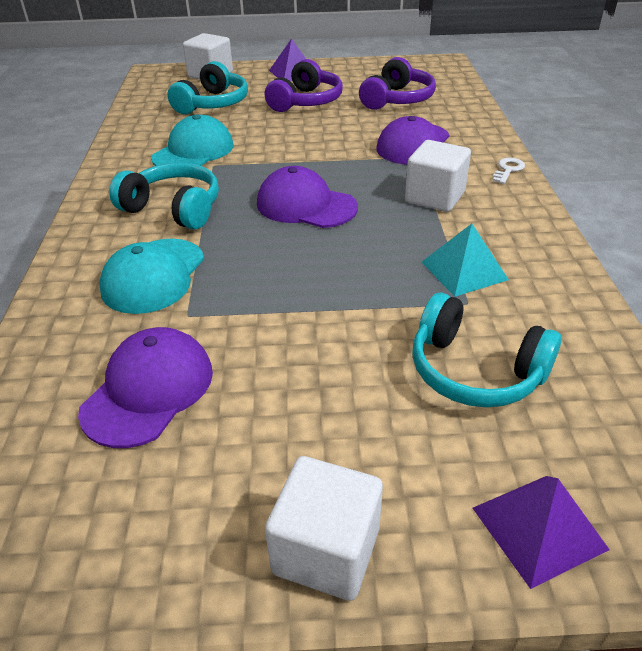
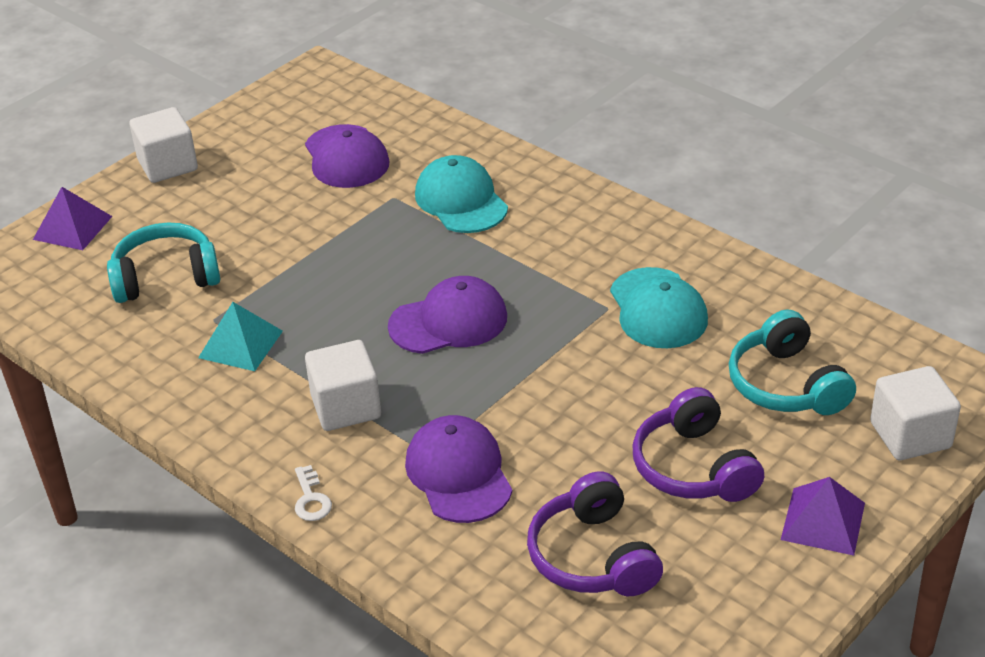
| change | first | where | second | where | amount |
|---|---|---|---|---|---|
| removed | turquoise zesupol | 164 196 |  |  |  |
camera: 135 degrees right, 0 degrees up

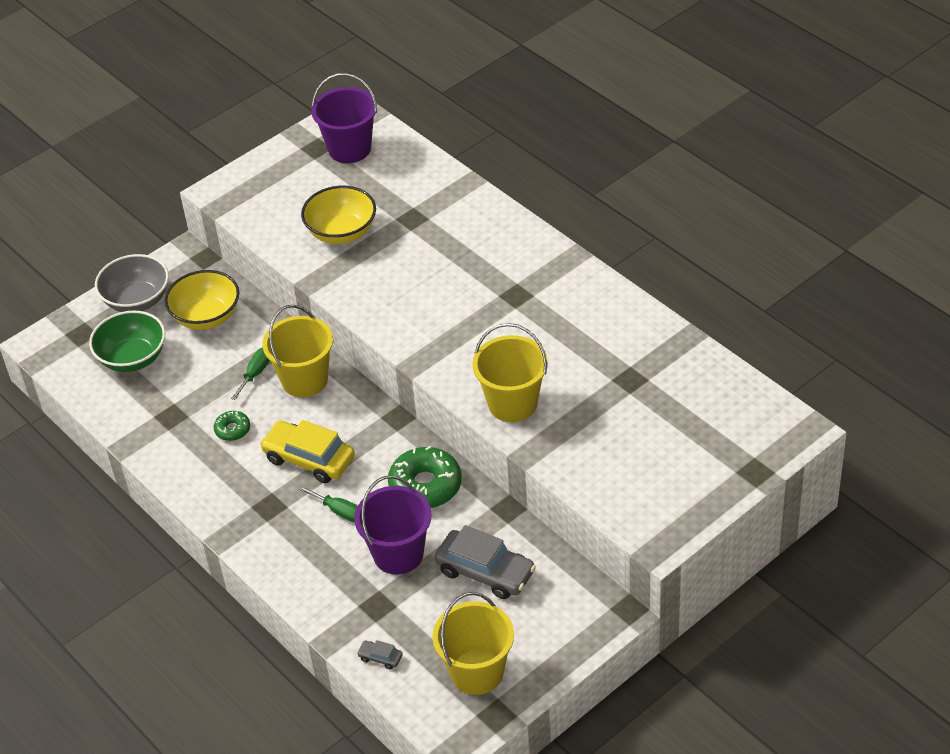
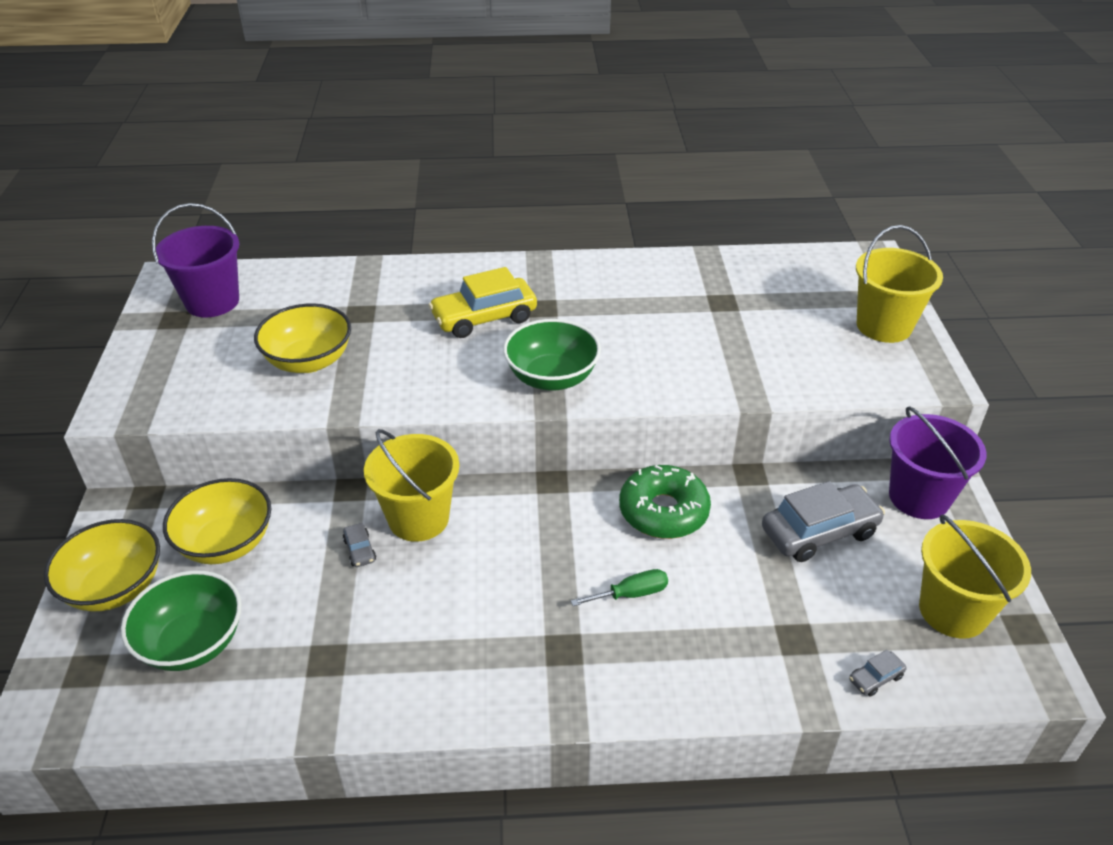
| change | first | where | second | where | amount |
|---|---|---|---|---|---|
| recoloured | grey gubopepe | 132 283 | yellow gubopepe | 102 565 |  |
| replaced | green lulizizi | 250 374 | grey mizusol | 359 545 |  |
| moved | yellow mizusol | 307 451 |  | 483 302 |  |
| added |  |  | green gubopepe | 552 355 |  |
| moved | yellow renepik | 510 372 |  | 899 284 |  |
| moved | purple renepik | 393 525 |  | 938 462 |  |
| removed | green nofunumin | 232 426 |  |  |  |
camera: 55 degrees left, 5 degrees down

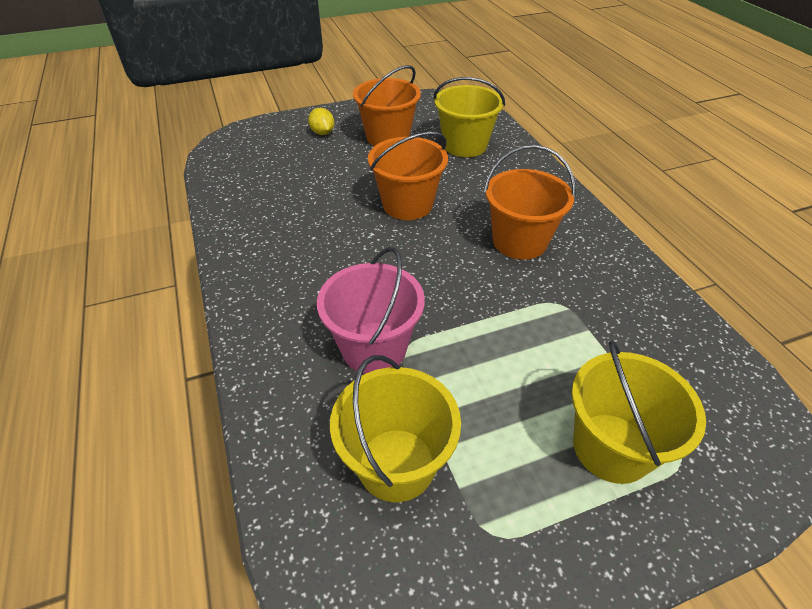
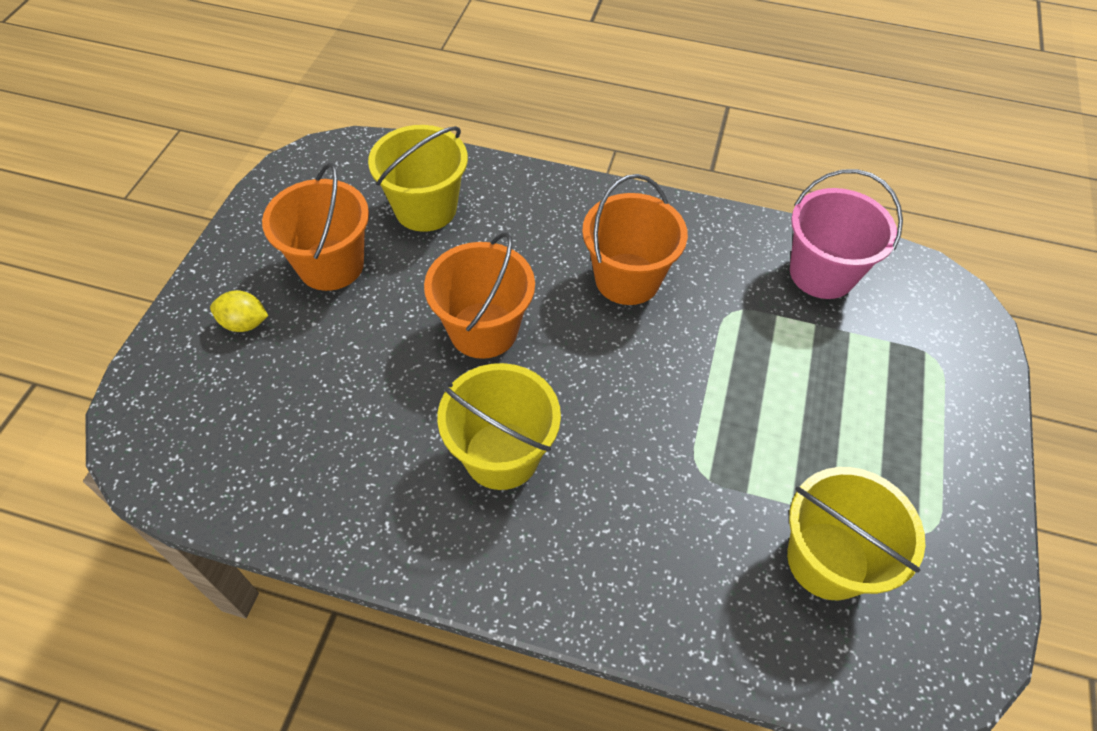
| change | first | where | second | where | amount |
|---|---|---|---|---|---|
| moved | yellow renepik | 639 412 |  | 499 426 |  |
| moved | pink renepik | 371 310 |  | 846 234 |  |
camera: 55 degrees left, 10 degrees up

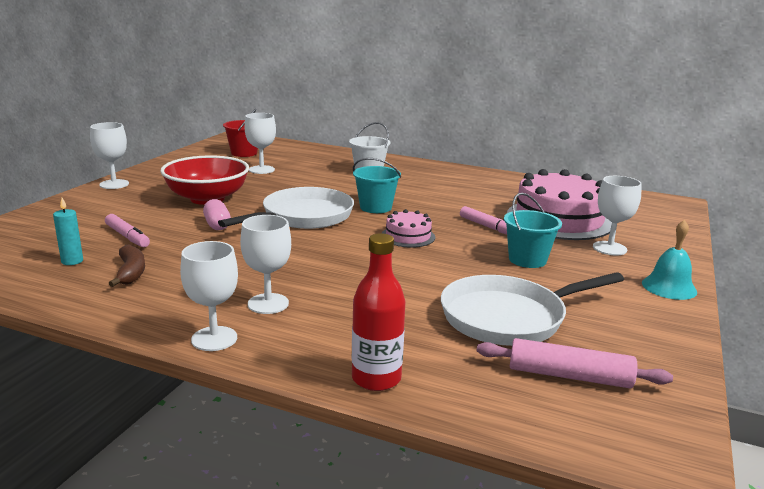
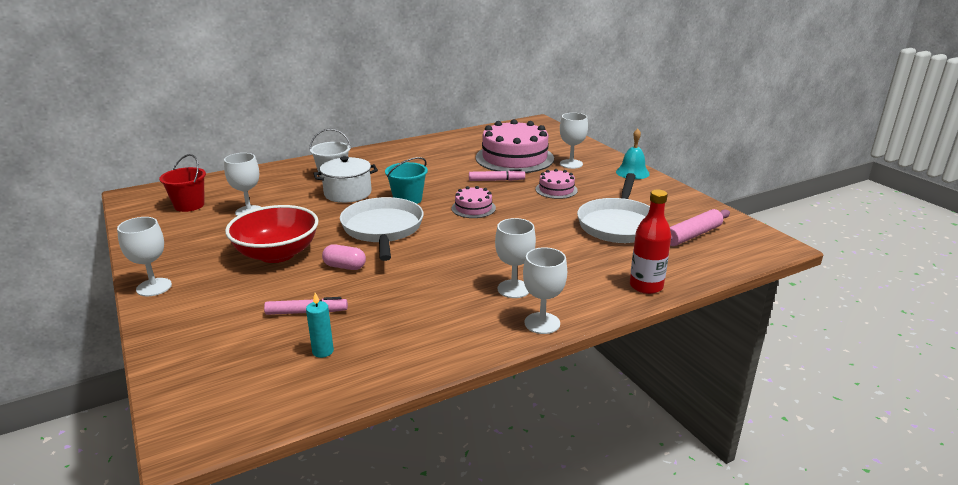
| change | first | where | second | where | amount |
|---|---|---|---|---|---|
| added |  |  | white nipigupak | 345 179 |  |
| replaced | turquoise renepik | 533 230 | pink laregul | 557 184 |  |
| removed | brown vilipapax | 126 266 |  |  |  |
camera: 50 degrees left, 5 degrees up

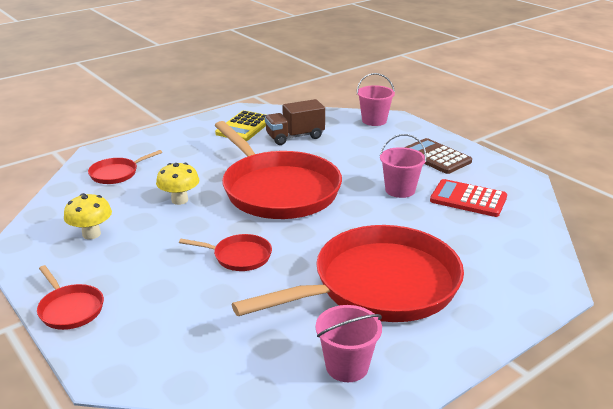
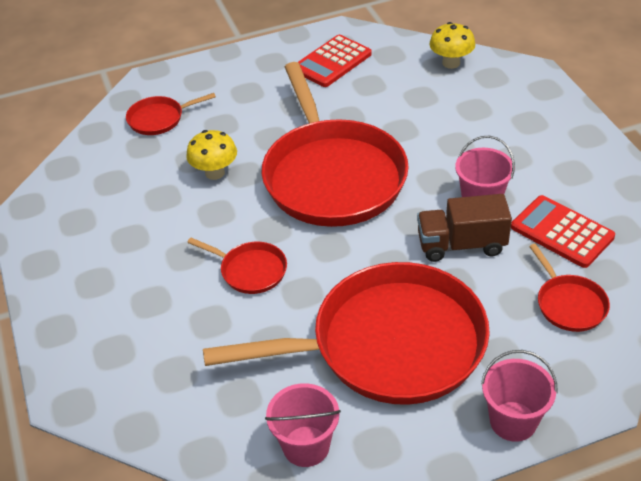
| change | first | where | second | where | amount |
|---|---|---|---|---|---|
| recoloured | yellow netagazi | 240 126 | red netagazi | 335 61 |  |
| moved | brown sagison | 295 122 |  | 464 228 |  |
| moved | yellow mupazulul | 88 216 |  | 452 45 |  |
| moved | pink renepik | 376 99 |  | 519 396 |  |
| moved | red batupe | 70 297 |  | 569 288 |  |
| removed | brown netagazi | 438 156 |  |  |  |
camera: 20 degrees right, 15 degrees up

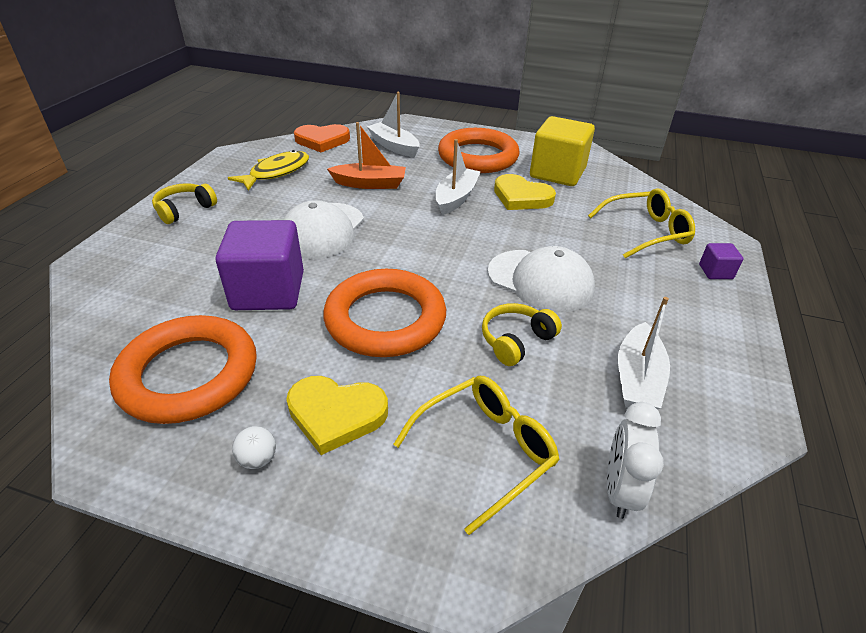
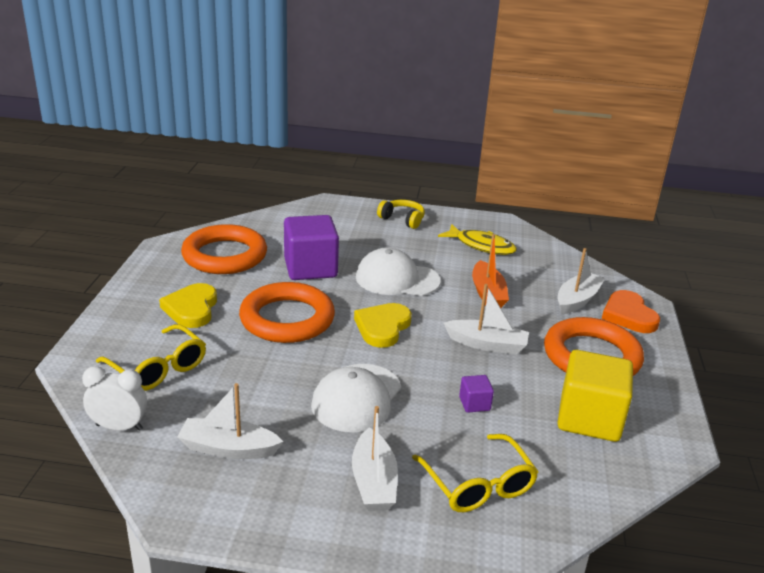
| change | first | where | second | where | amount |
|---|---|---|---|---|---|
| added |  |  | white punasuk | 375 458 |  |
| moved | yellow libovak | 525 192 |  | 383 325 |  |
| moved | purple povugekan | 721 261 |  | 476 393 |  |
| moved | orange libovak | 322 138 |  | 631 311 |  |
| removed | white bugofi | 254 447 |  |  |  |
| removed | yellow zesupol | 522 334 |  |  |  |
camera: 80 degrees right, 10 degrees down

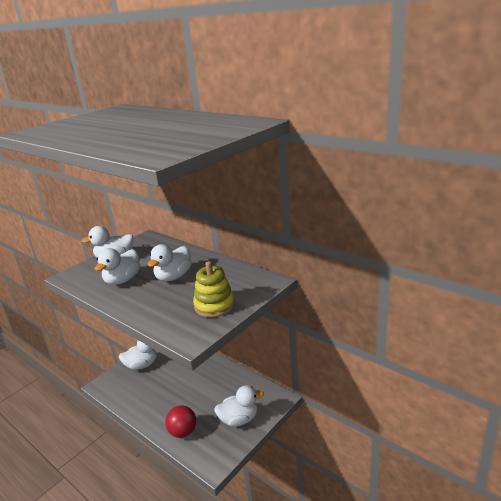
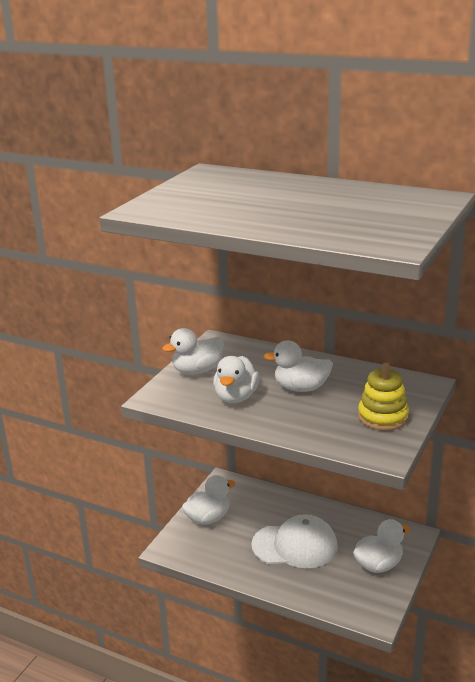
| change | first | where | second | where | amount |
|---|---|---|---|---|---|
| added |  |  | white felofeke | 294 541 |  |
| turned | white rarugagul | 169 262 |  | 298 366 | 75 degrees clockwise |
| removed | red bugofi | 180 421 |  |  |  |
camera: 15 degrees left, 0 degrees up

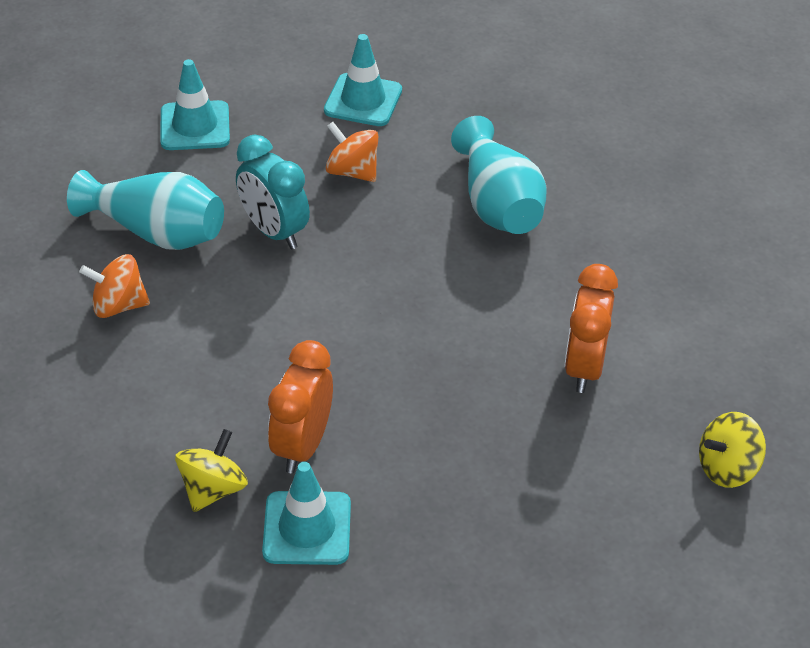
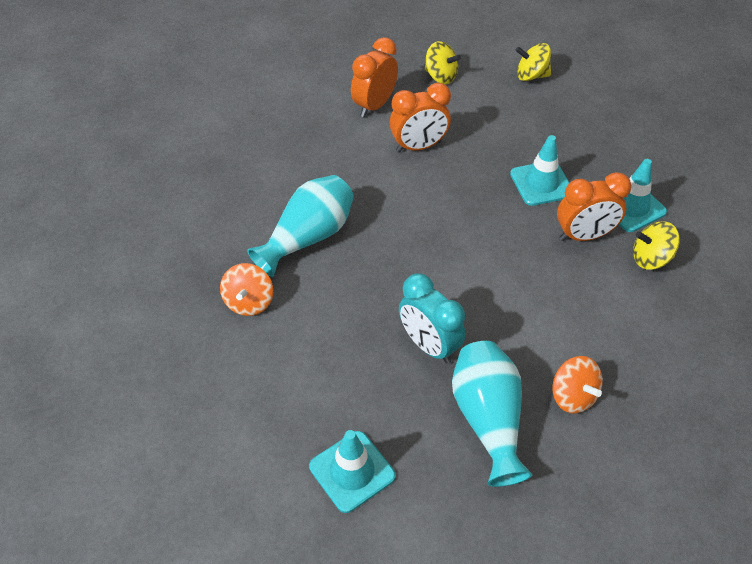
| change | first | where | second | where | amount |
|---|---|---|---|---|---|
| moved | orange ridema | 351 152 |  | 246 289 |  |
| added |  |  | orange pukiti | 374 77 |  |
| turned | turquoise pukiti | 273 192 |  | 432 319 | 120 degrees clockwise |
| moved | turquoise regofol | 363 80 |  | 539 170 |  |
| added |  |  | yellow ridema | 533 62 |  |
camera: 120 degrees left, 5 degrees up

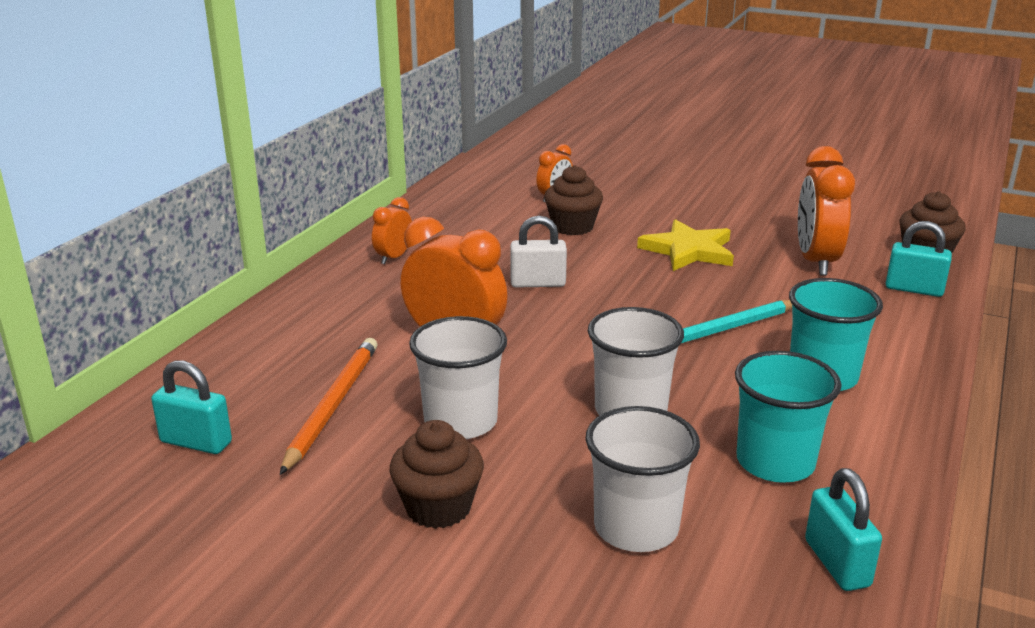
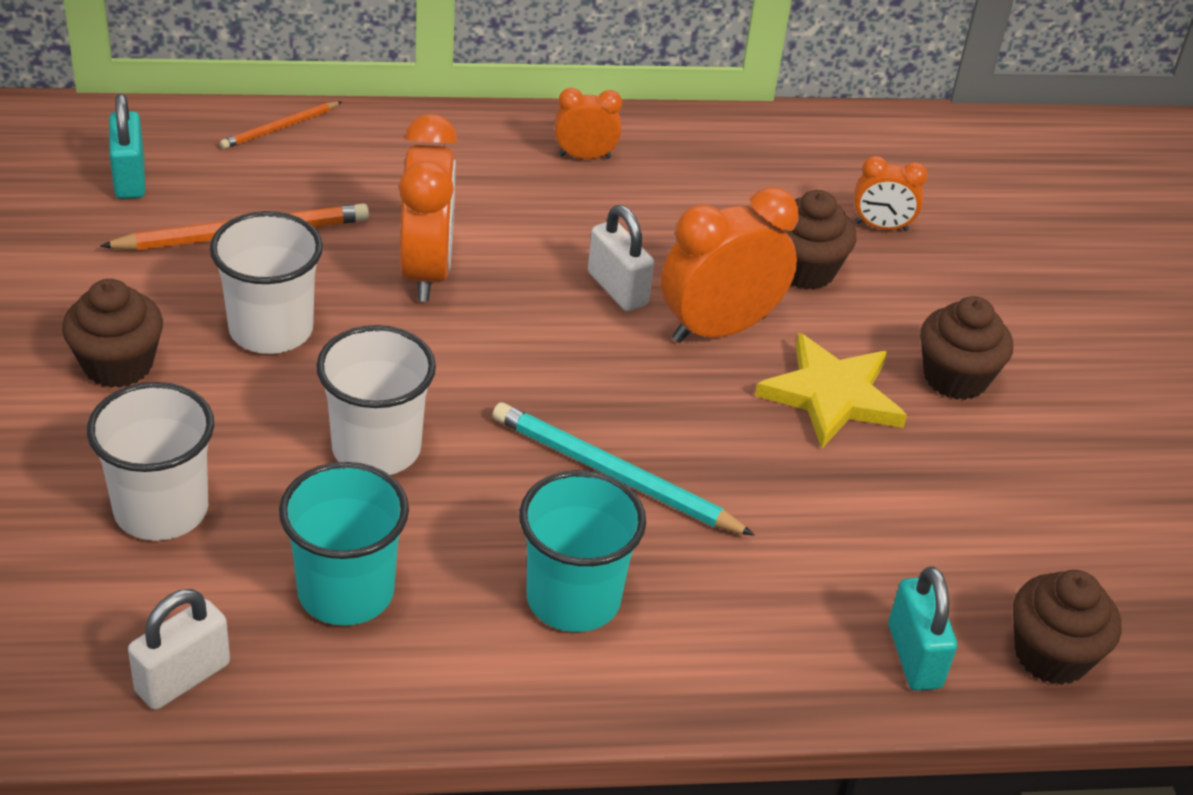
| change | first | where | second | where | amount |
|---|---|---|---|---|---|
| recoloured | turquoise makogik | 843 529 | white makogik | 179 649 |  |
| added |  |  | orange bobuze | 281 125 |  |
| moved | orange pukiti | 826 211 |  | 730 265 |  |
| added |  |  | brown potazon | 966 348 |  |
camera: 55 degrees right, 15 degrees up

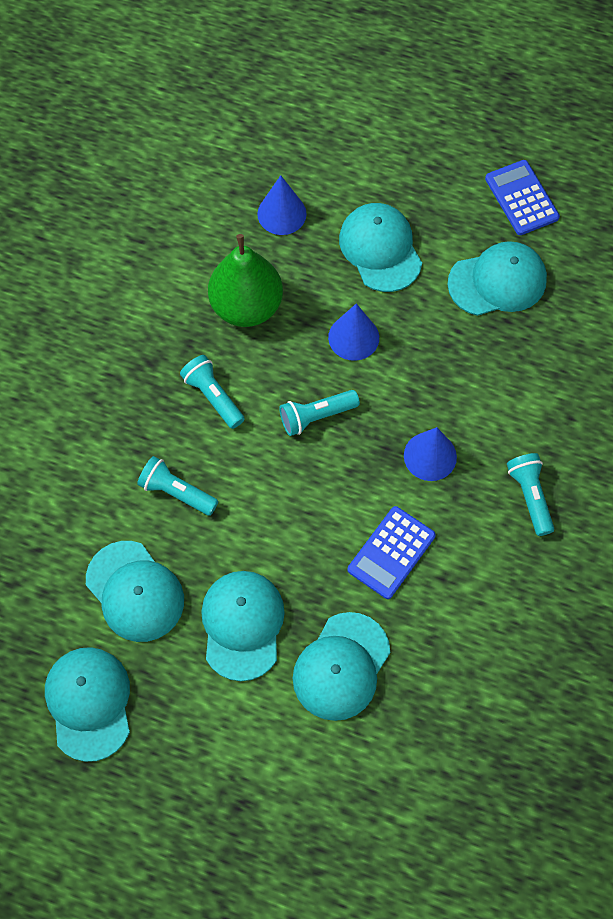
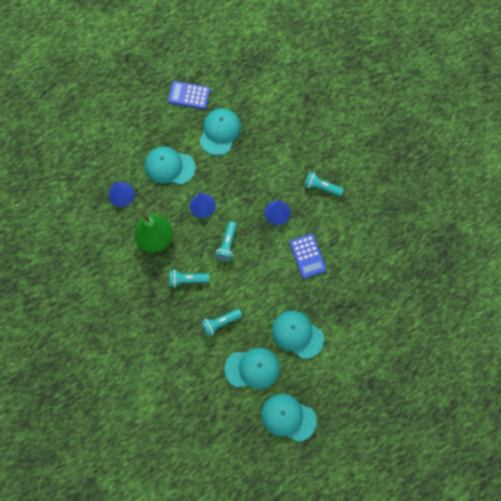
| change | first | where | second | where | amount |
|---|---|---|---|---|---|
| removed | turquoise felofeke | 341 666 |  |  |  |
camera: 55 degrees left, 5 degrees up

